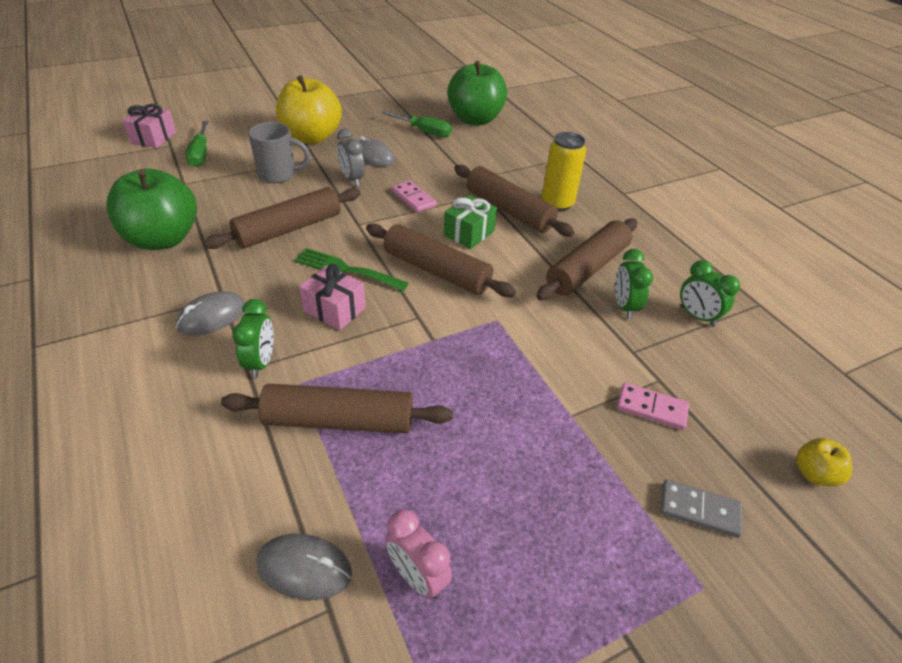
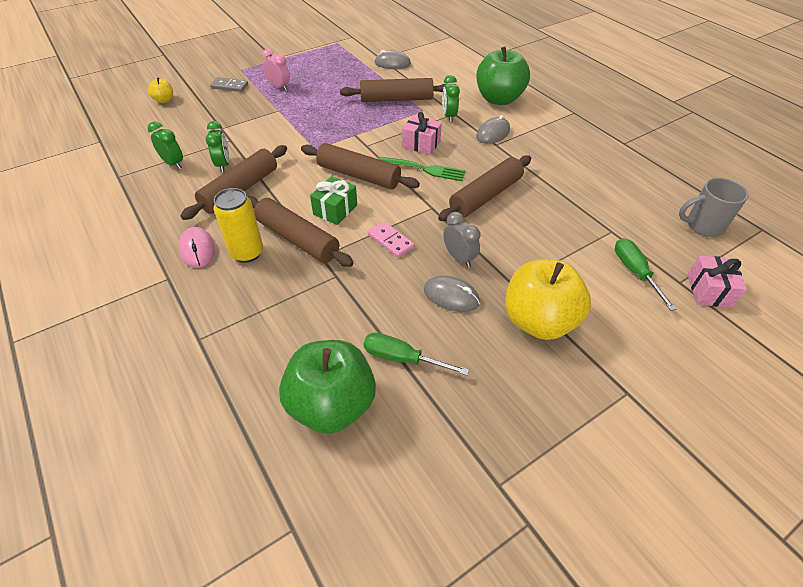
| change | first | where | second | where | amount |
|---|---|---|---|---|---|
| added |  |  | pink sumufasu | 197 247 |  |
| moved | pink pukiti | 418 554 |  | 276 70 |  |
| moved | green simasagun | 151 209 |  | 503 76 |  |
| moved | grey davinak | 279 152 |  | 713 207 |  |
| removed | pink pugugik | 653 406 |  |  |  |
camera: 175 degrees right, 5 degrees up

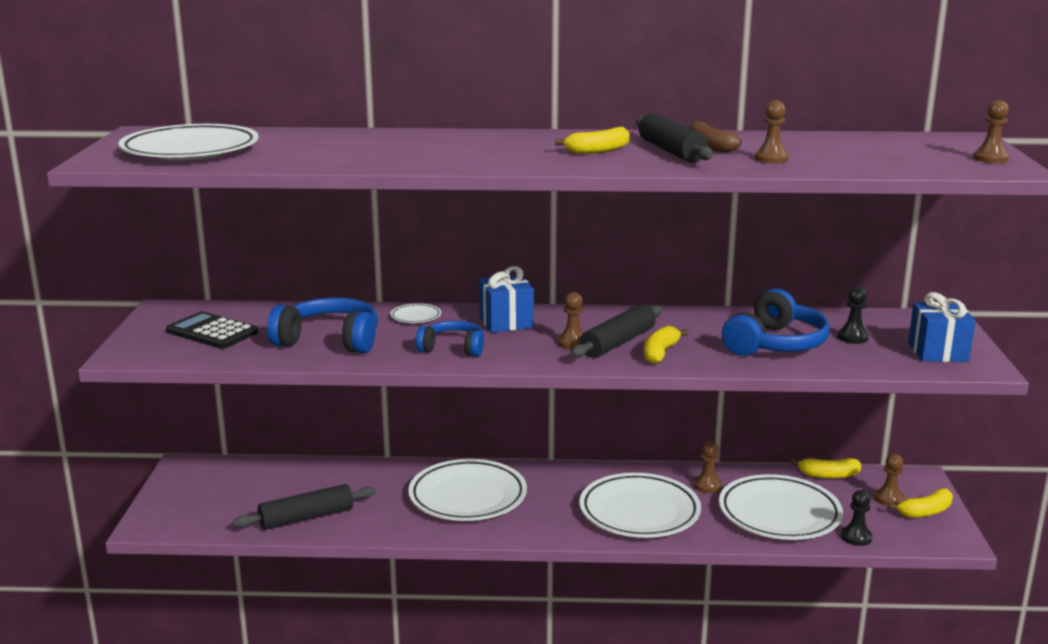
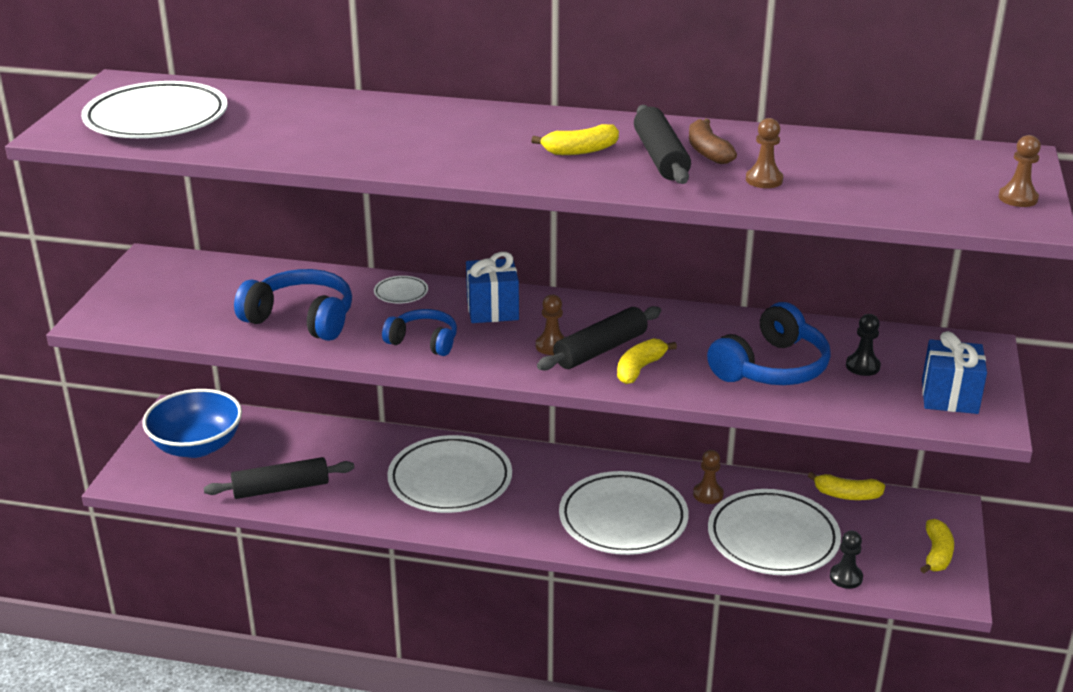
| change | first | where | second | where | amount |
|---|---|---|---|---|---|
| added |  |  | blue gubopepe | 192 423 |  |
| turned | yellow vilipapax | 921 503 |  | 937 546 | 60 degrees counterclockwise |
| removed | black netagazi | 212 330 |  |  |  |
| removed | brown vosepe | 890 480 |  |  |  |
camera: 10 degrees right, 10 degrees up

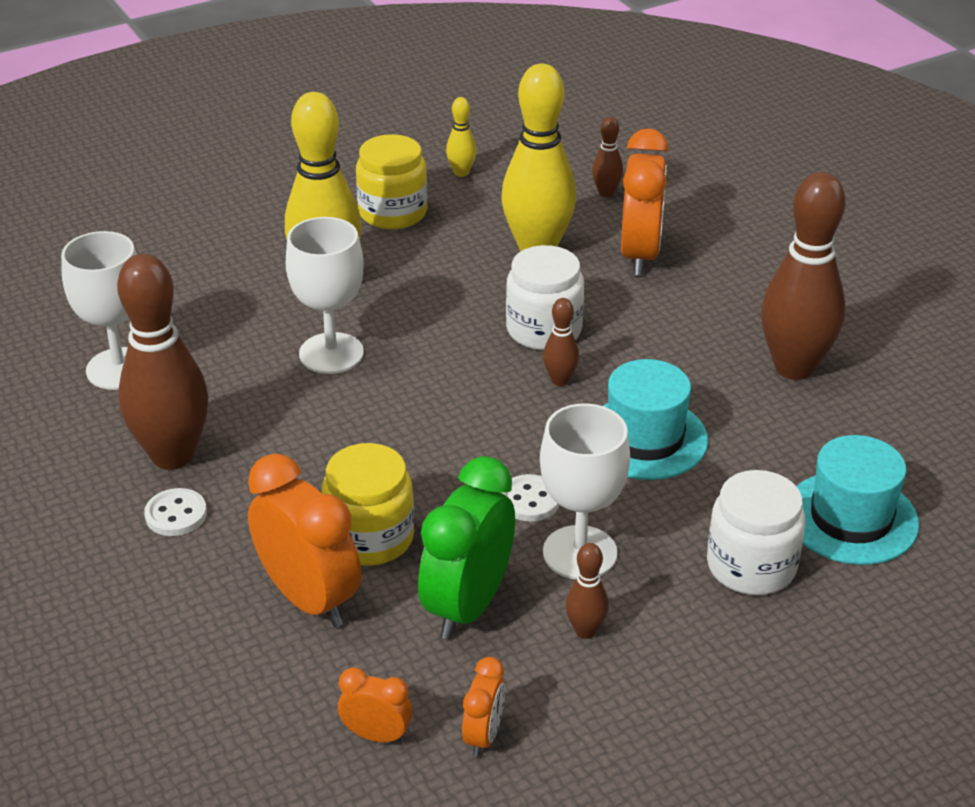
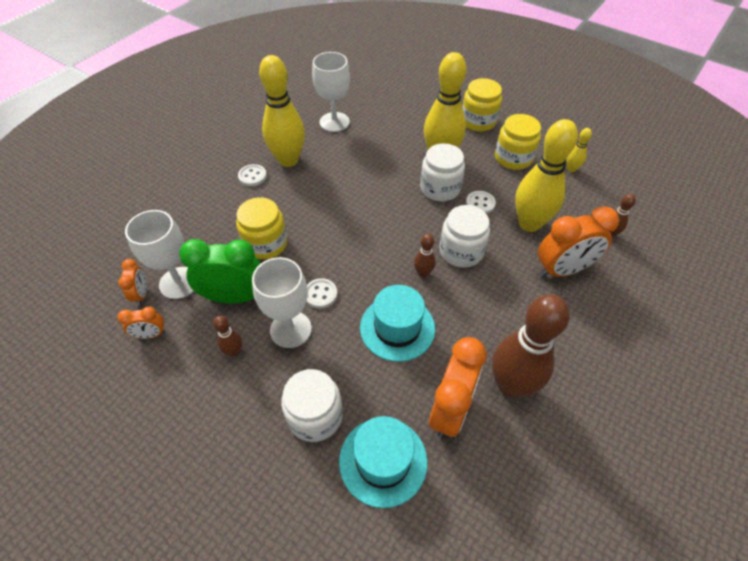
| change | first | where | second | where | amount |
|---|---|---|---|---|---|
| moved | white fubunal | 325 295 |  | 159 254 |  |
| recoloured | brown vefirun | 163 362 | yellow vefirun | 282 111 |  |
| added |  |  | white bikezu | 442 172 |  |
| moved | orange pukiti | 304 540 |  | 458 387 |  |
| added |  |  | yellow bikezu | 482 105 |  |
| added |  |  | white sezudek | 481 202 |  |
camera: 65 degrees right, 15 degrees up

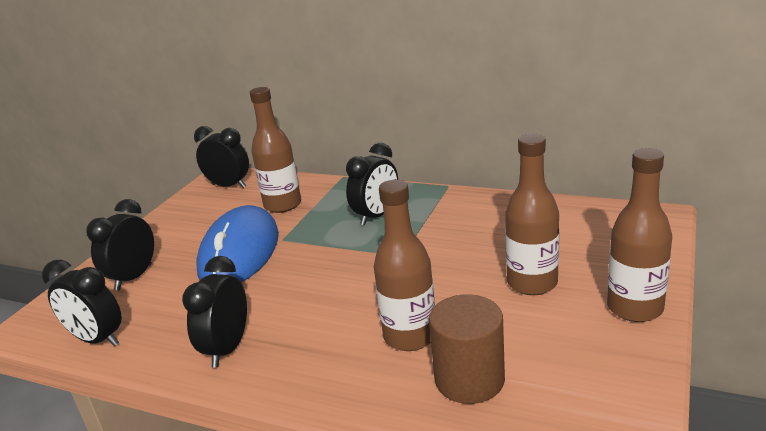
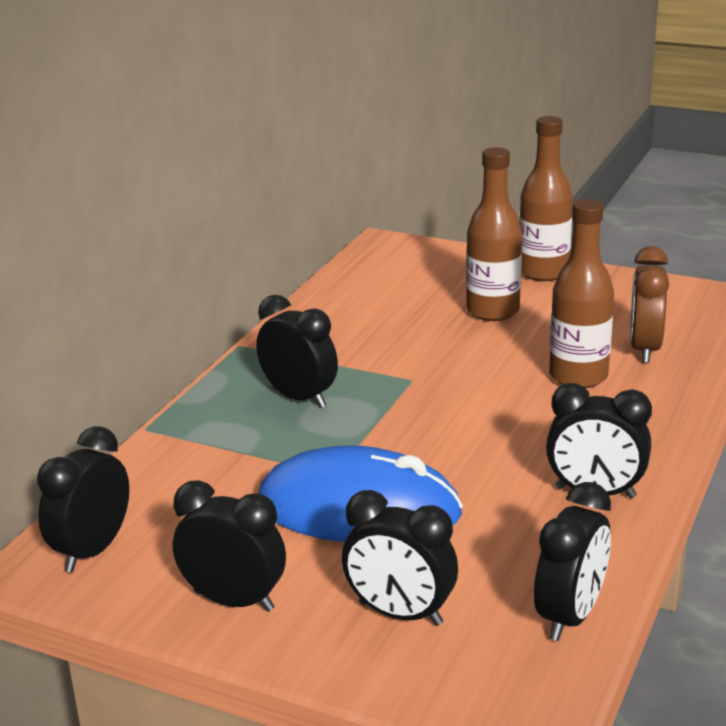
| change | first | where | second | where | amount |
|---|---|---|---|---|---|
| added |  |  | black pukiti | 229 546 |  |
| replaced | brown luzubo | 467 349 | brown pukiti | 649 304 |  |
| removed | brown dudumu | 275 150 |  |  |  |
camera: 90 degrees left, 0 degrees up

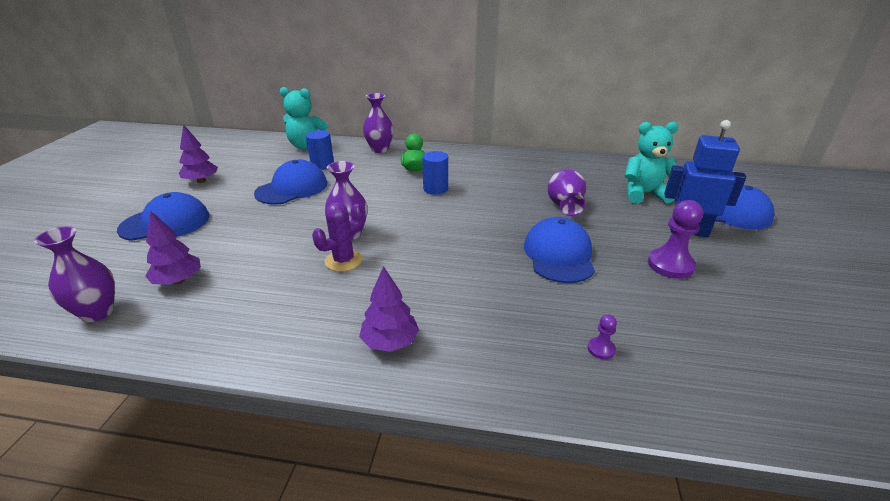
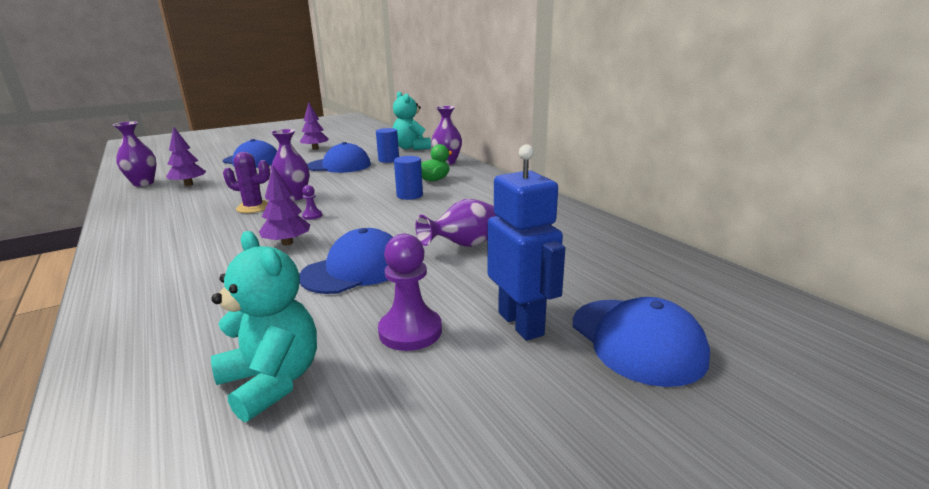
| change | first | where | second | where | amount |
|---|---|---|---|---|---|
| moved | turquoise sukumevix | 651 163 |  | 264 326 |  |
| moved | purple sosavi | 389 309 |  | 284 206 |  |
| moved | purple vosepe | 602 336 |  | 312 202 |  |
camera: 50 degrees right, 10 degrees down

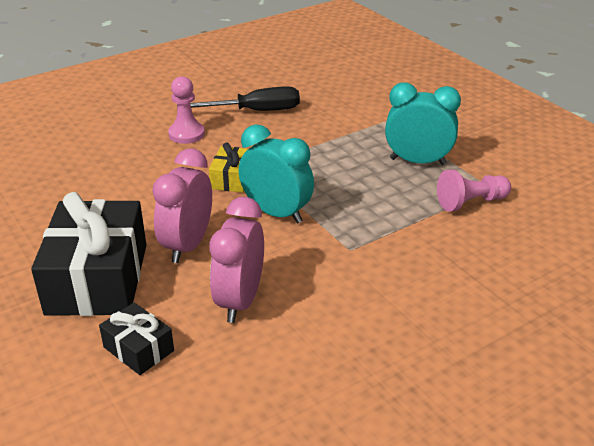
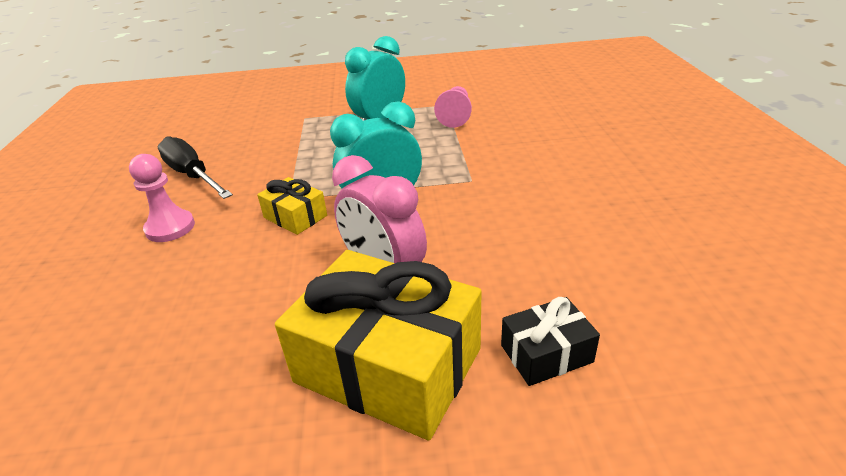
| change | first | where | second | where | amount |
|---|---|---|---|---|---|
| turned | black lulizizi | 245 98 |  | 195 167 | 60 degrees counterclockwise |
| recoloured | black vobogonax | 88 254 | yellow vobogonax | 378 345 |  |
| removed | pink pukiti | 236 260 |  |  |  |
camera: 60 degrees left, 0 degrees up

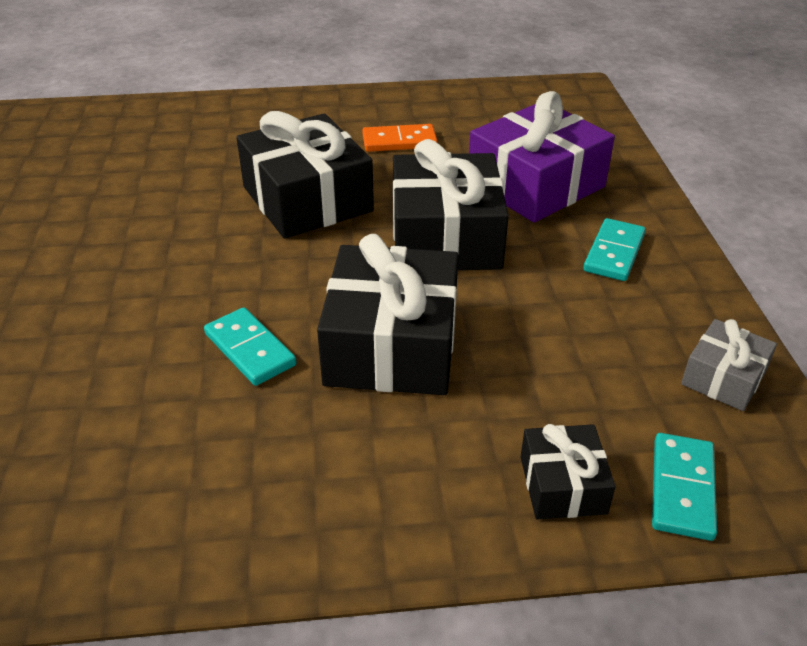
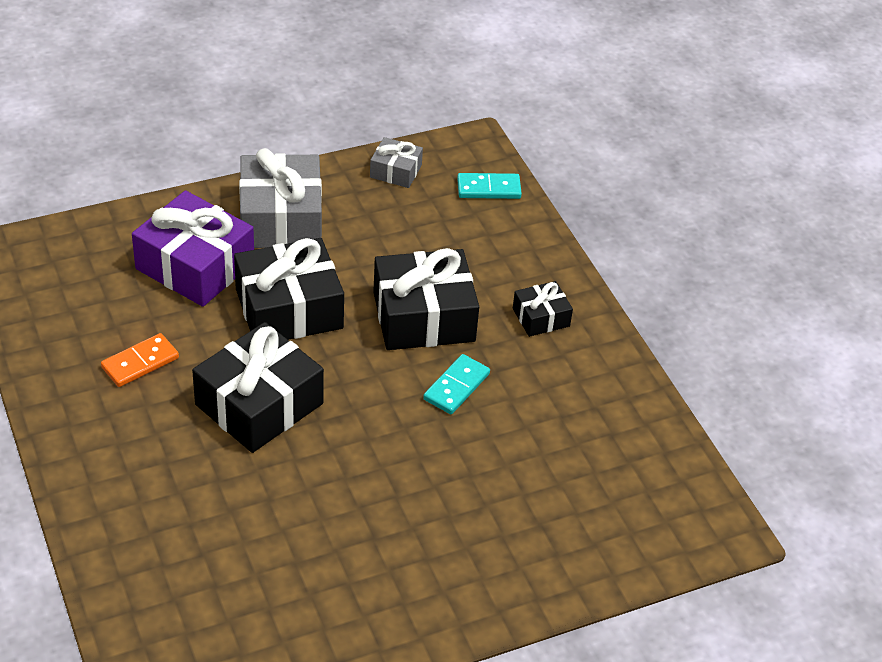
| change | first | where | second | where | amount |
|---|---|---|---|---|---|
| turned | orange pugugik | 400 138 |  | 140 360 | 75 degrees clockwise |
| replaced | turquoise pugugik | 614 249 | grey vobogonax | 280 198 |  |
| moved | black vobogonax | 568 471 |  | 543 309 |  |
camera: 110 degrees left, 5 degrees up

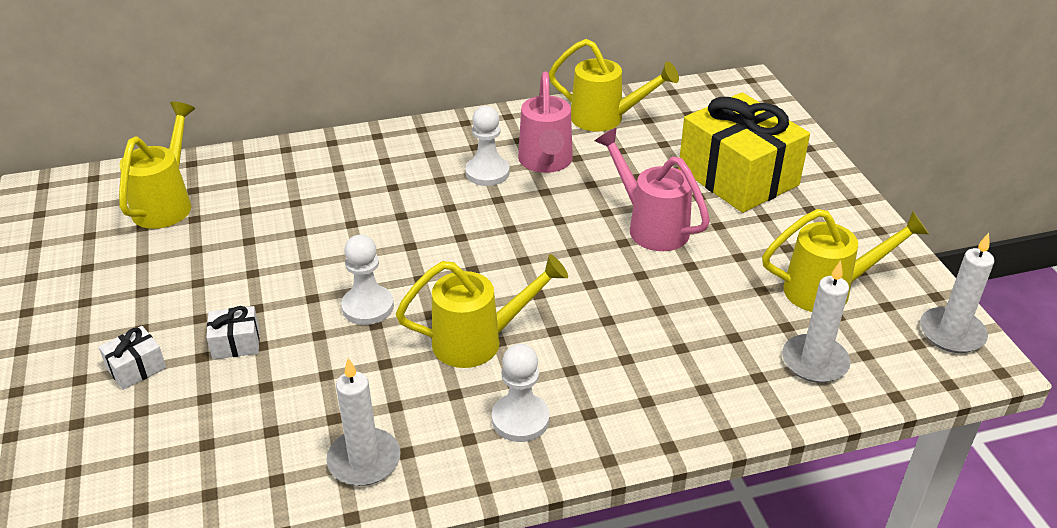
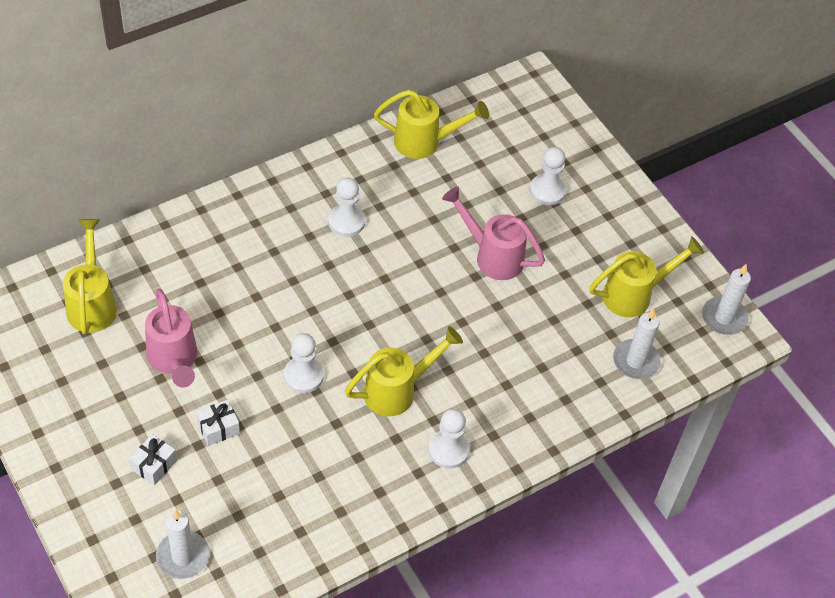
| change | first | where | second | where | amount |
|---|---|---|---|---|---|
| moved | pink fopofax | 545 122 |  | 171 338 |  |
| moved | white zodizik | 363 422 |  | 182 544 |  |
| replaced | yellow vobogonax | 744 152 | white vosepe | 548 176 |  |
camera: 20 degrees left, 15 degrees up

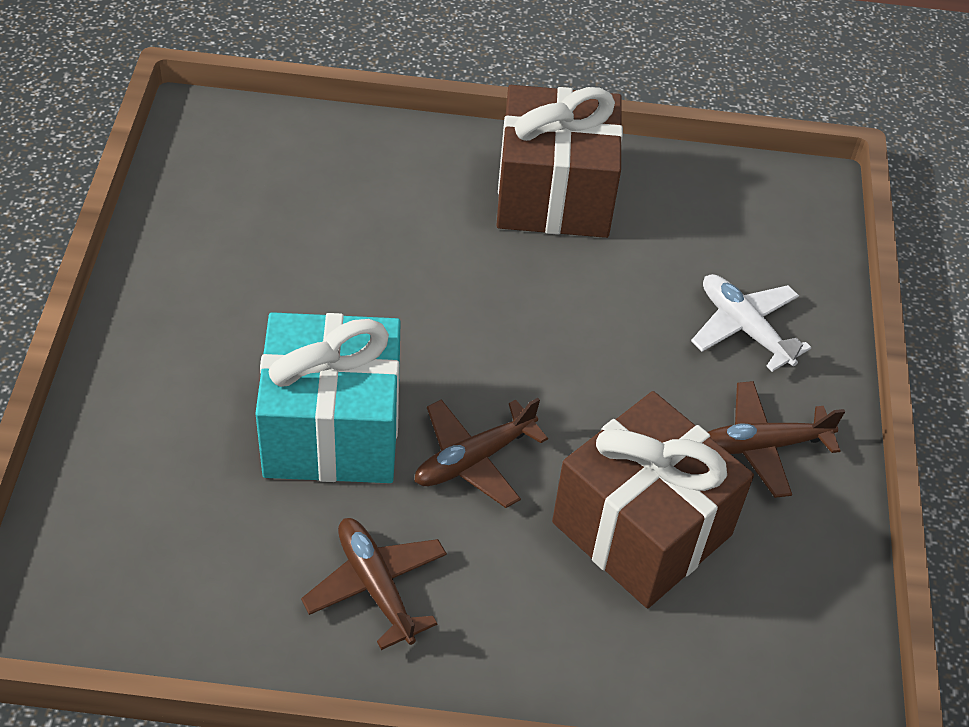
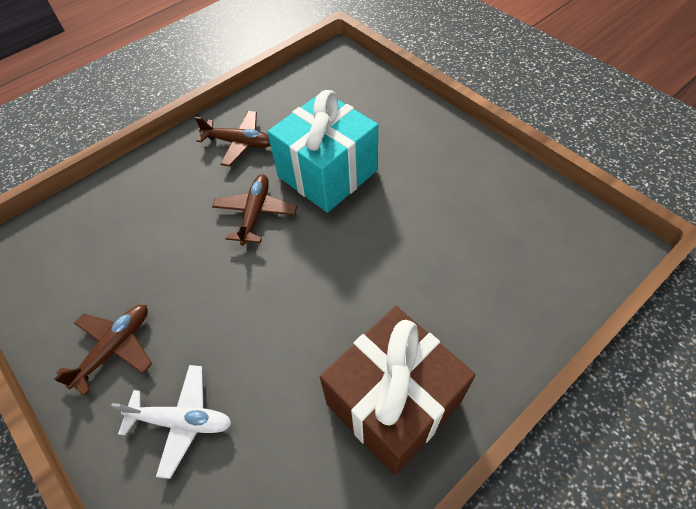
| change | first | where | second | where | amount |
|---|---|---|---|---|---|
| removed | brown vobogonax | 653 499 |  |  |  |
camera: 140 degrees right, 5 degrees up

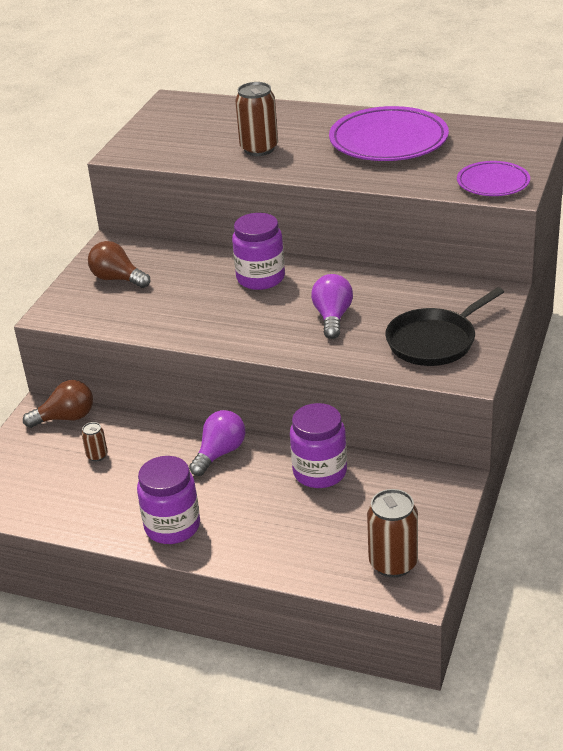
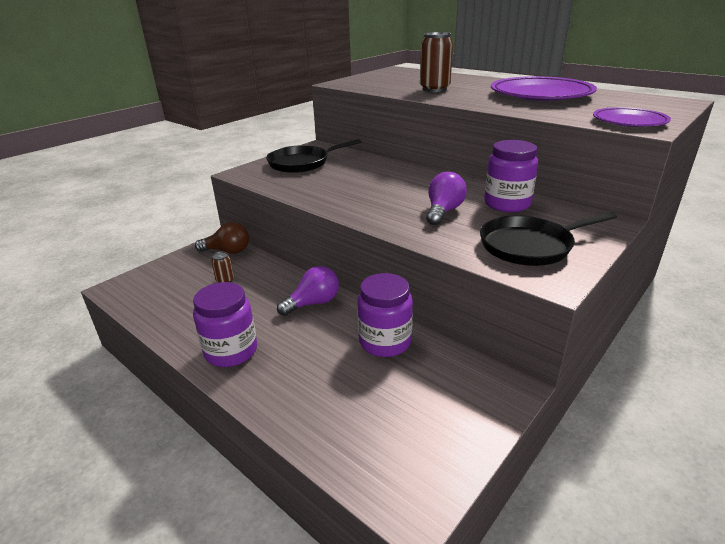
| change | first | where | second | where | amount |
|---|---|---|---|---|---|
| replaced | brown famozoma | 119 264 | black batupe | 313 156 |  |
| moved | purple bikezu | 258 251 |  | 511 176 |  |
| removed | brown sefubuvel | 392 533 |  |  |  |
camera: 20 degrees right, 5 degrees down

